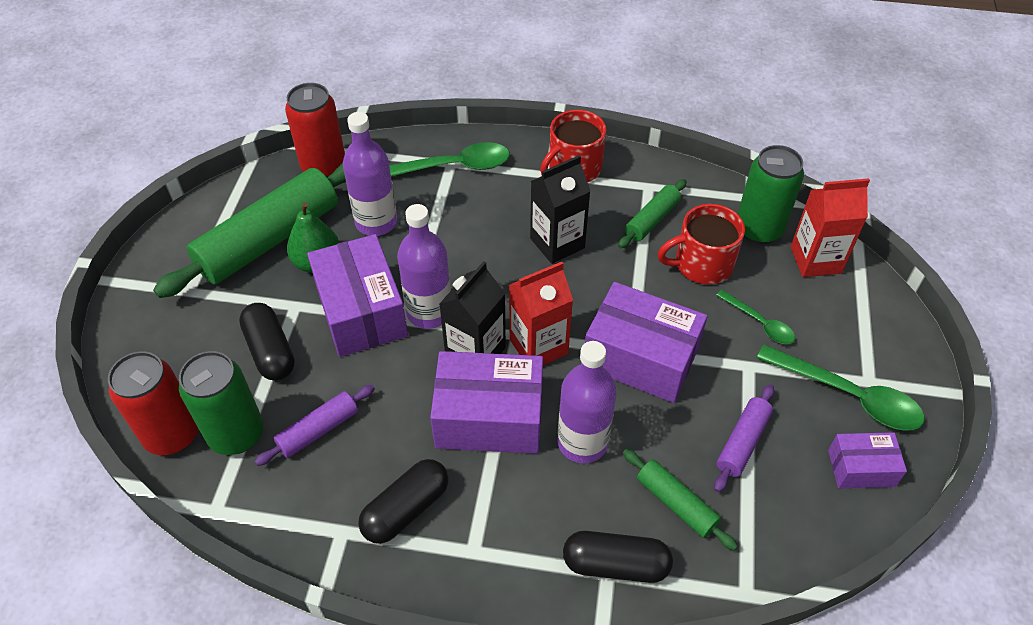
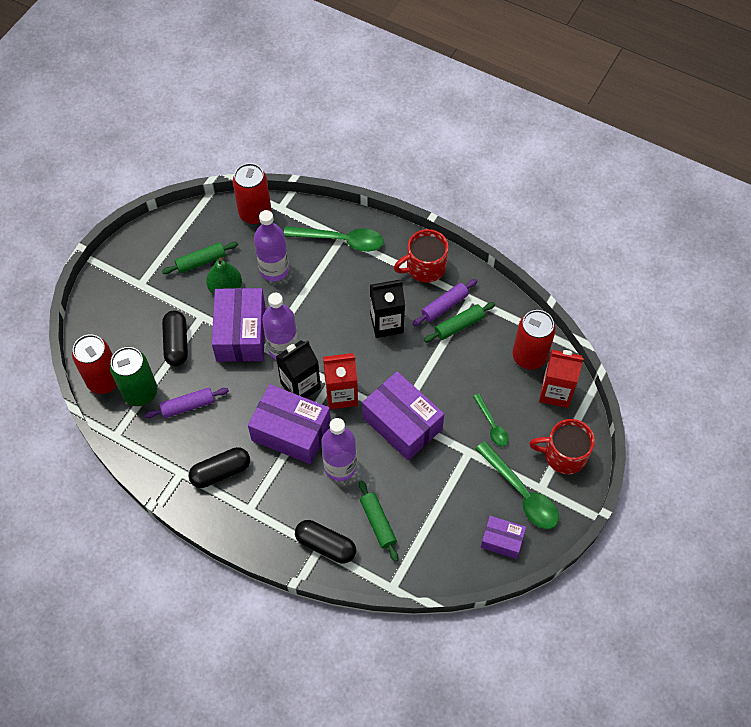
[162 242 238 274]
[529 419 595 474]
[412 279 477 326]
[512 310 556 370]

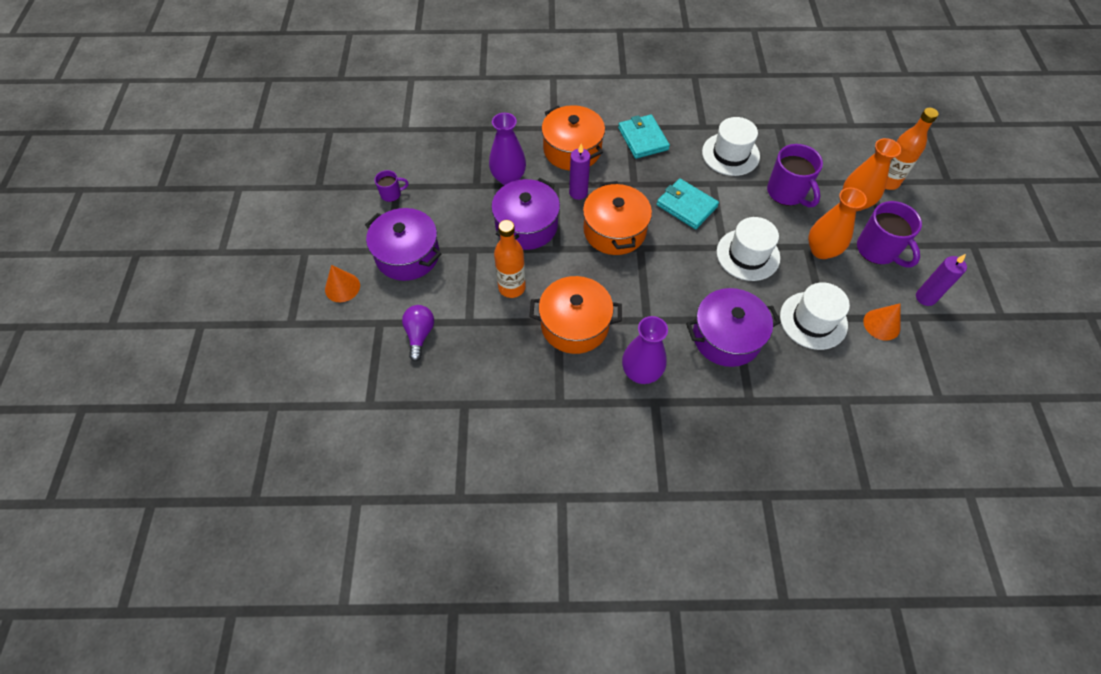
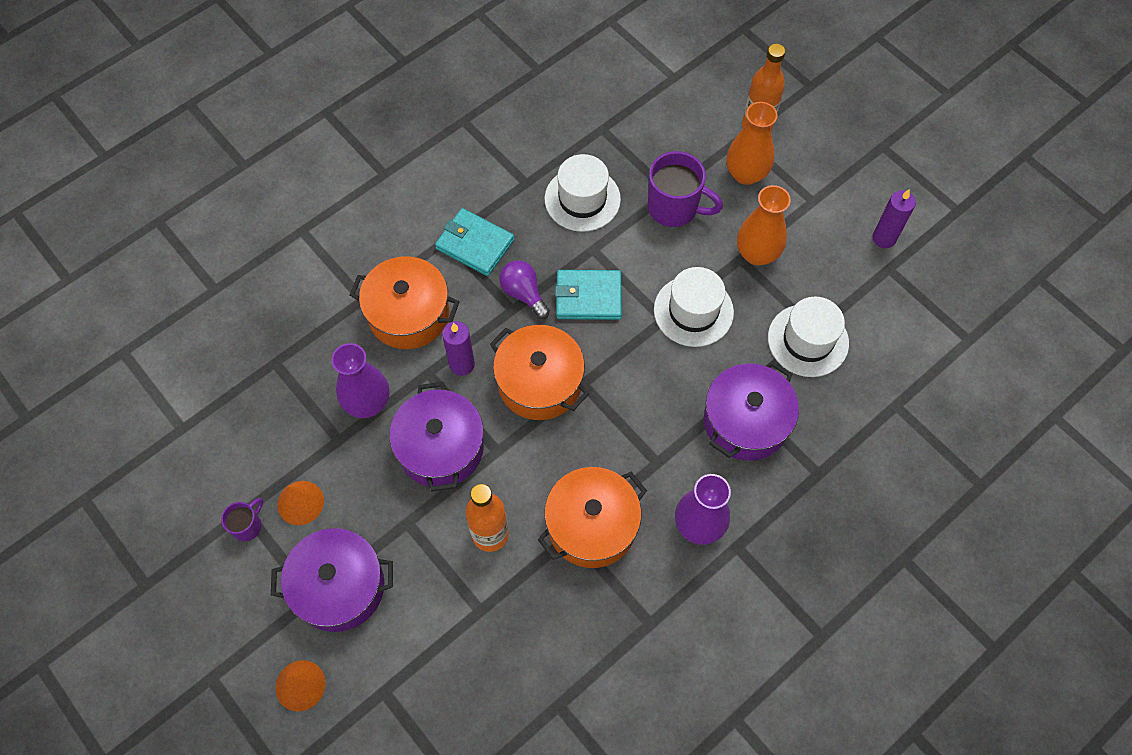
[500 261 550 319]
[857 201 922 267] (first image)
[277 481 324 525]

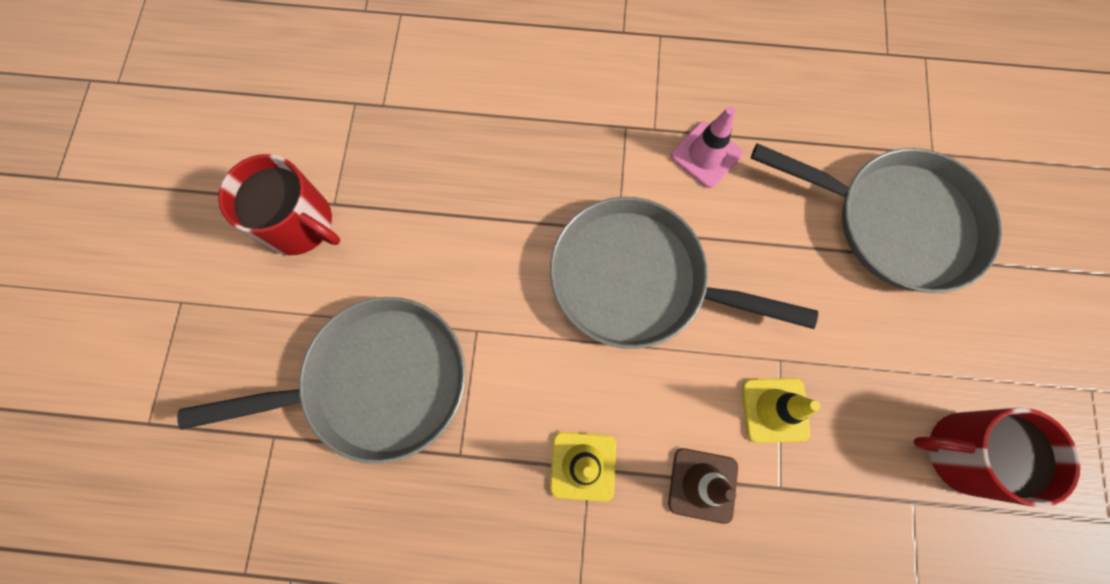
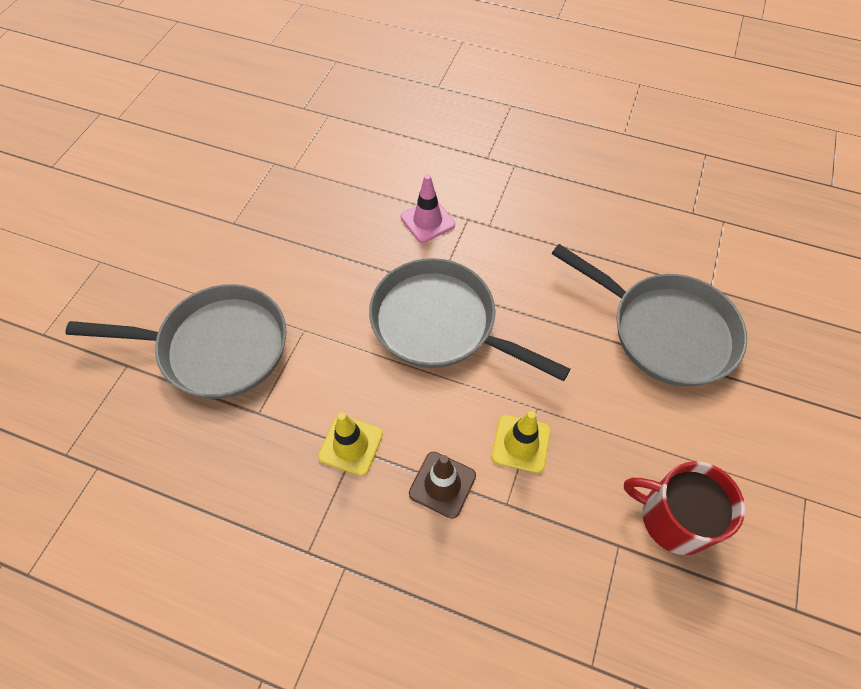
[218 154 340 255] (first image)
[401 174 455 243]

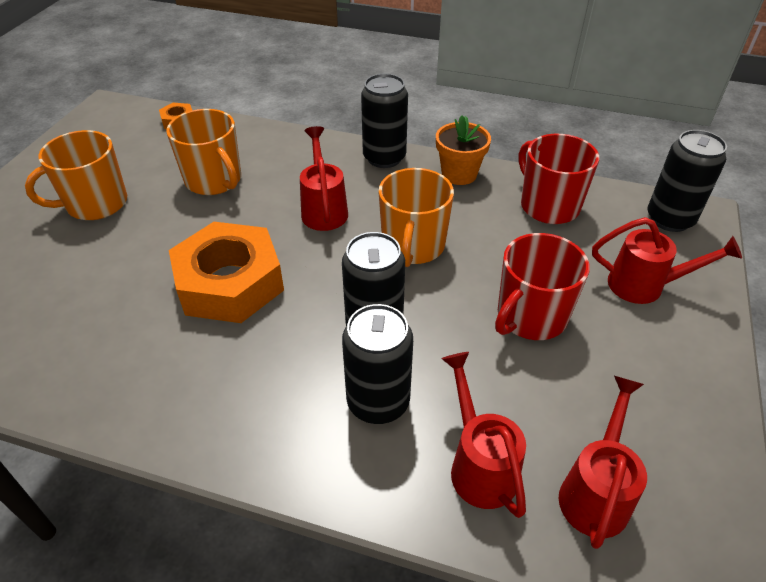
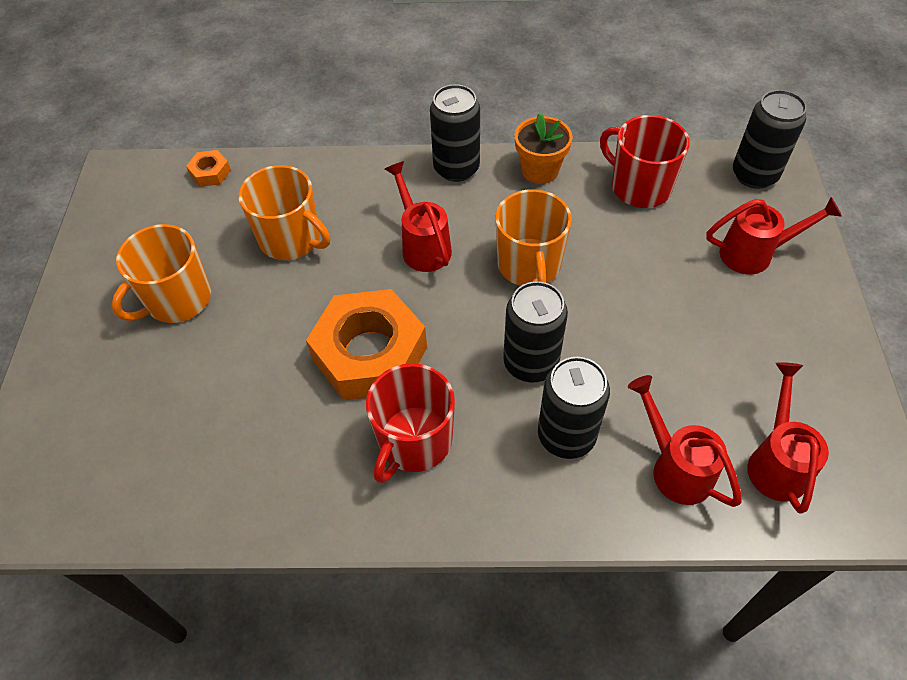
[366 363 455 484]

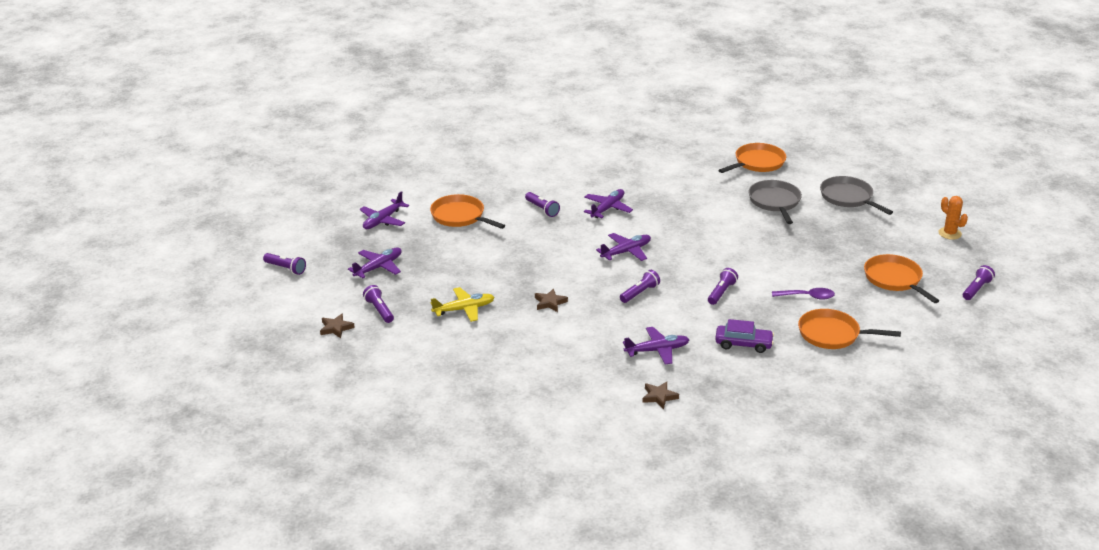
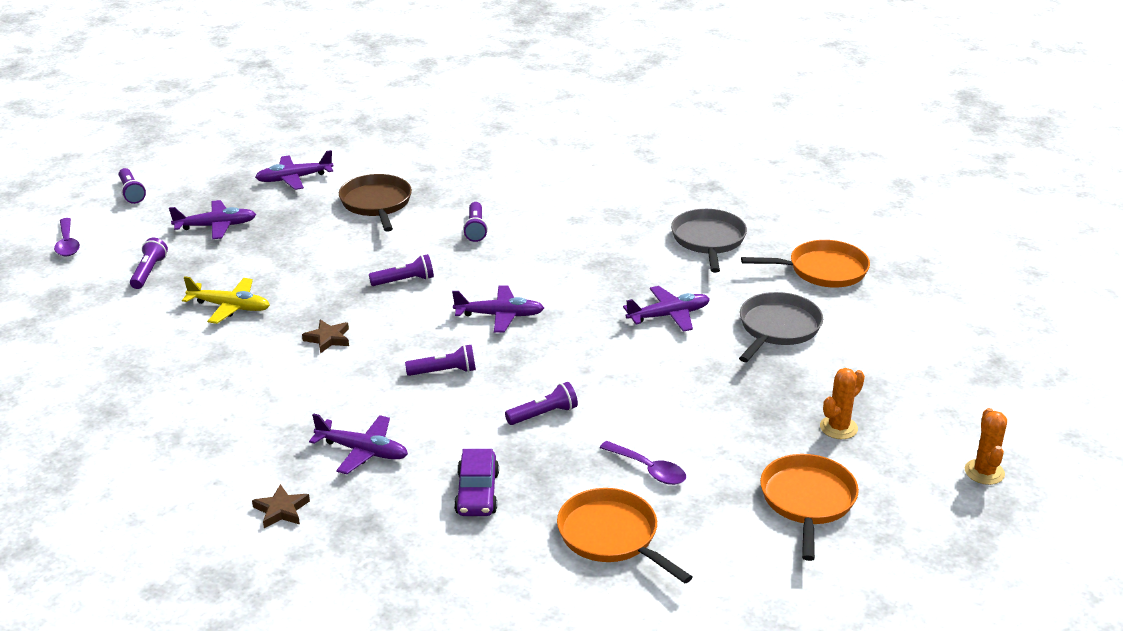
[320 313 355 338] (first image)
[339 174 412 232]
[623 286 710 332]
[454 449 499 516]
[671 209 747 273]
[369 254 434 286]
[54 218 80 256]
[820 368 865 439]

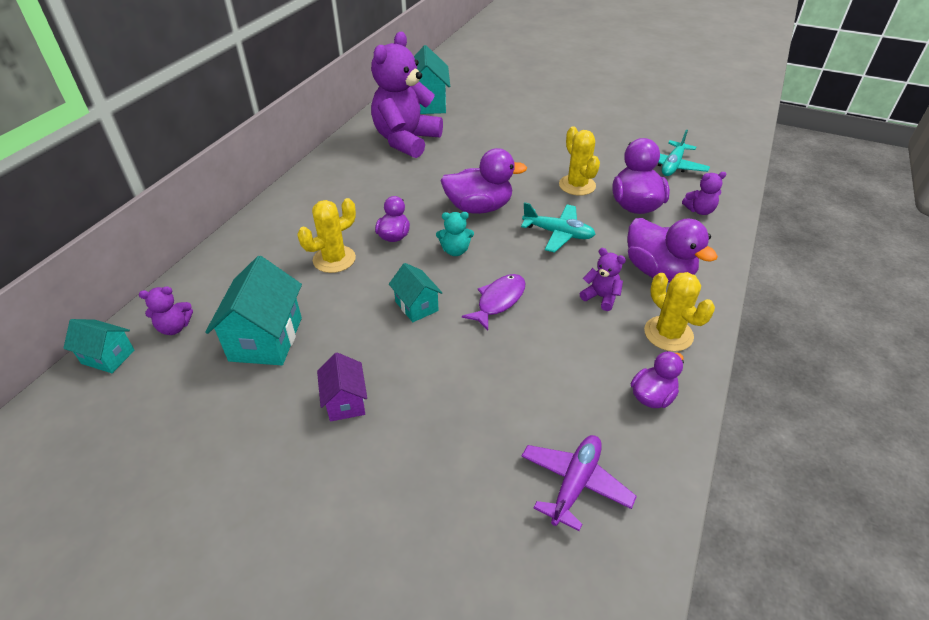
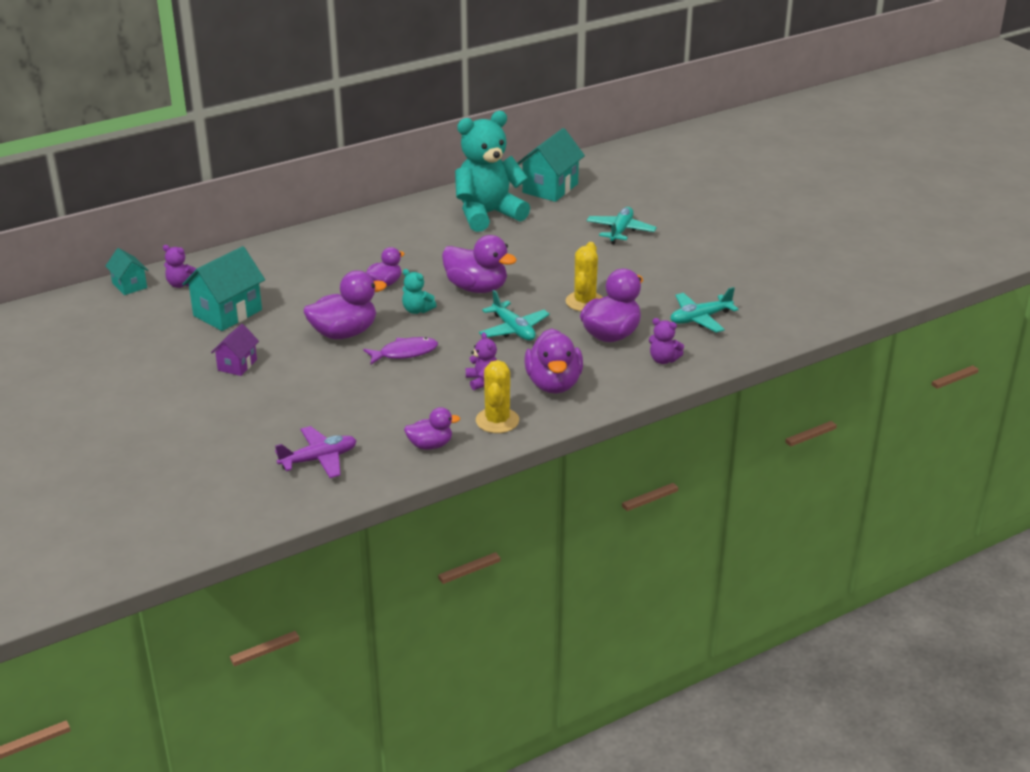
[297 198 356 273] (first image)
[455 111 530 232]
[304 270 387 339]
[587 207 657 245]

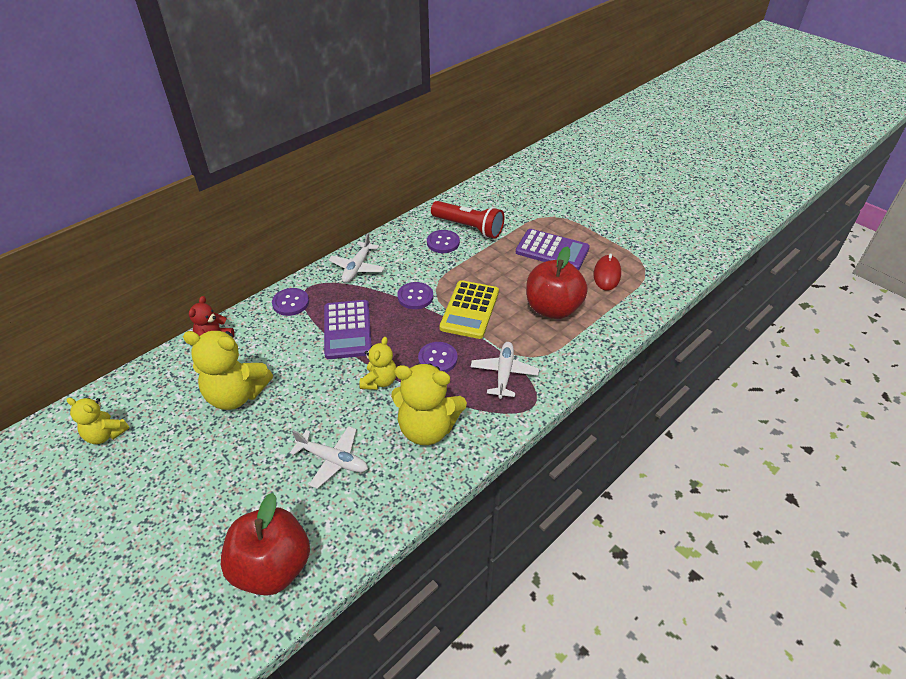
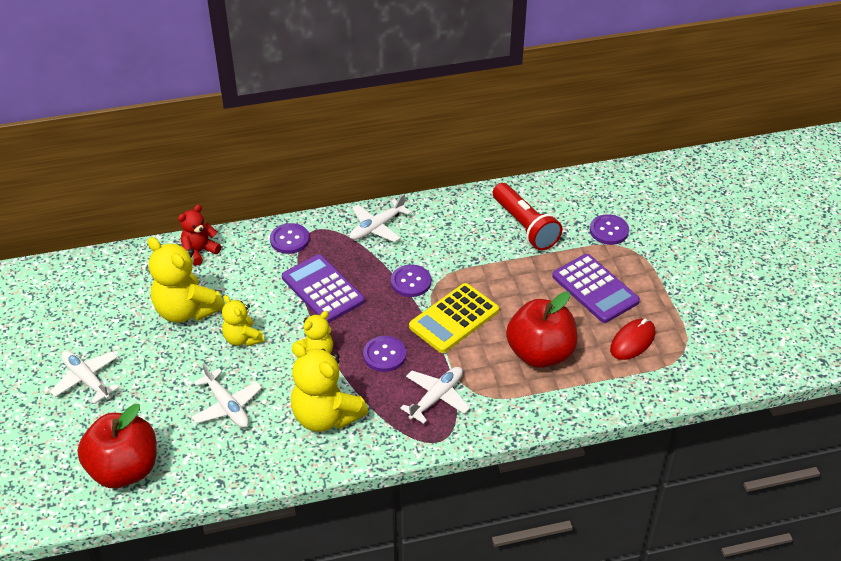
[222 295 264 346]
[282 254 365 323]
[590 214 629 245]
[50 351 119 404]

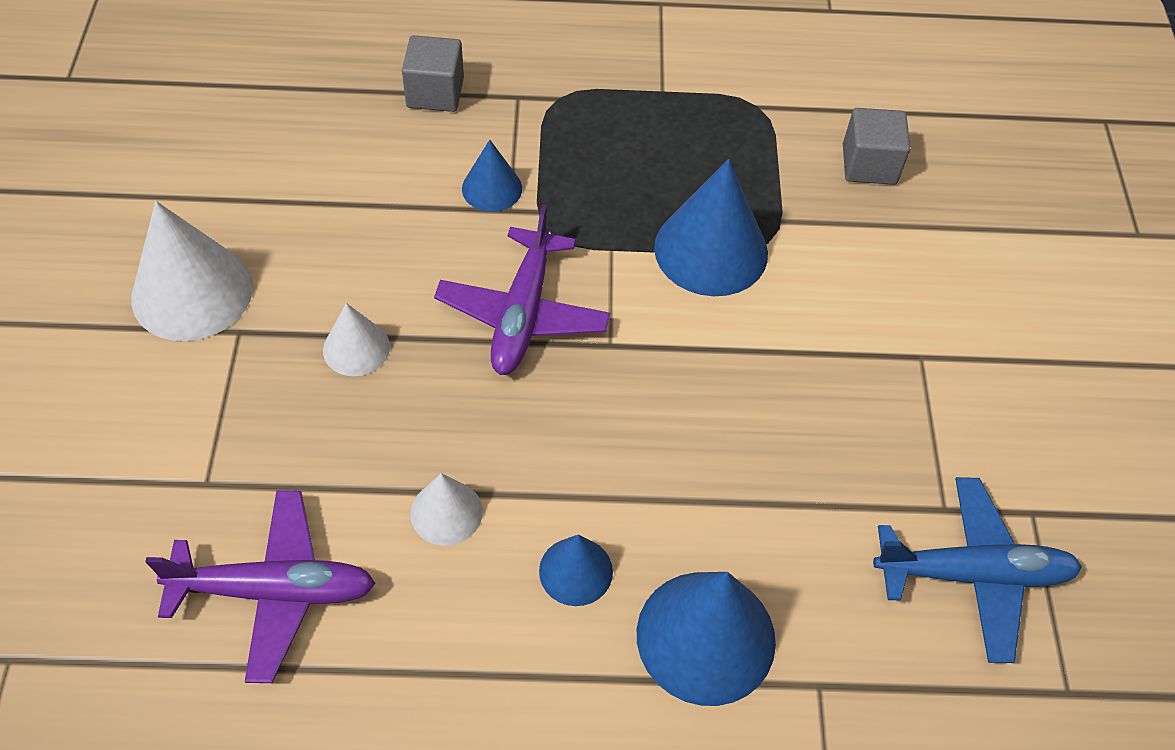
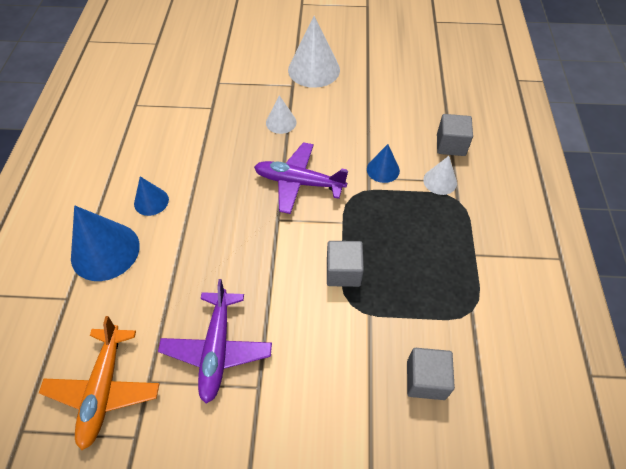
[158 279 272 404]
[423 156 457 195]
[327 241 364 287]
[39 316 159 450]

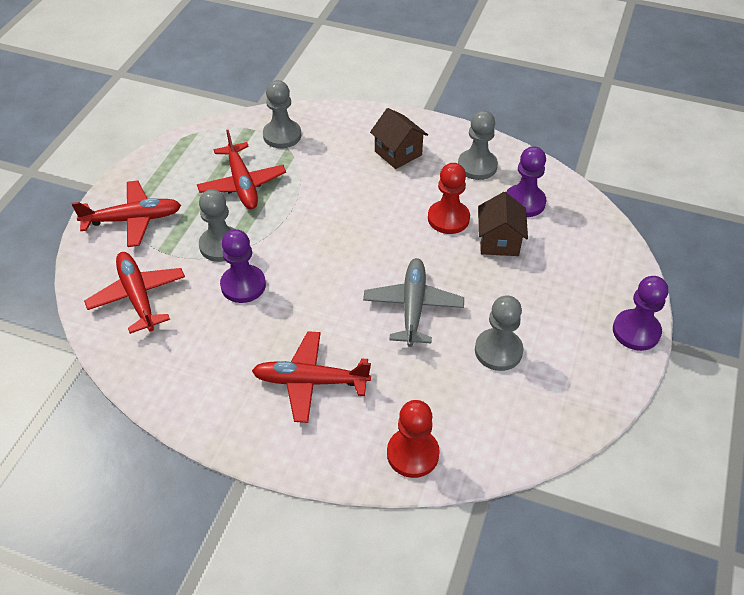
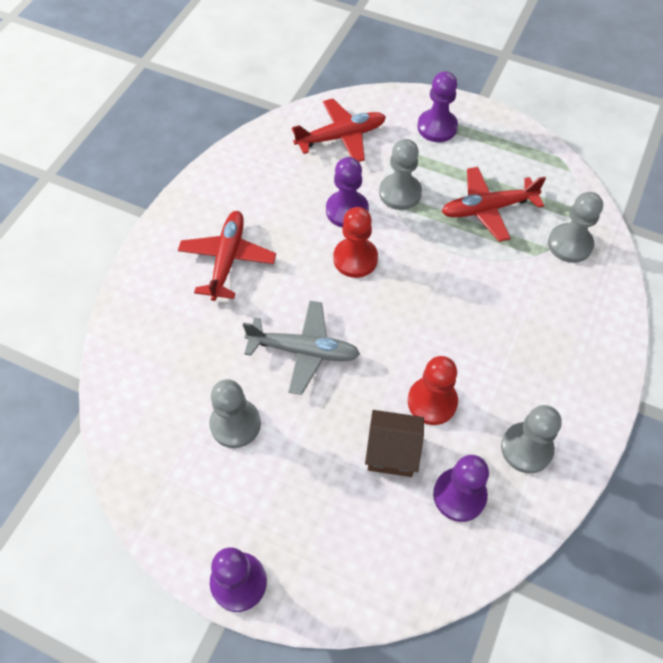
[417 71 458 142]
[370 108 428 169] (first image)
[333 207 378 278]

